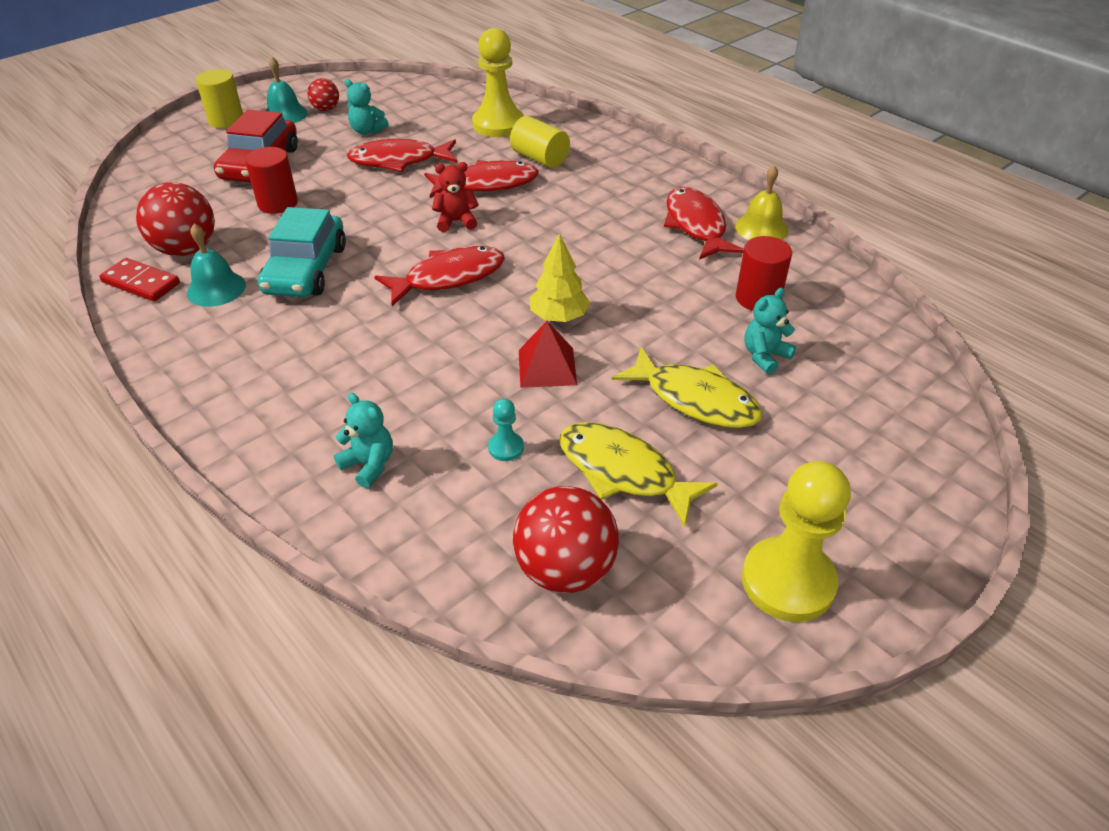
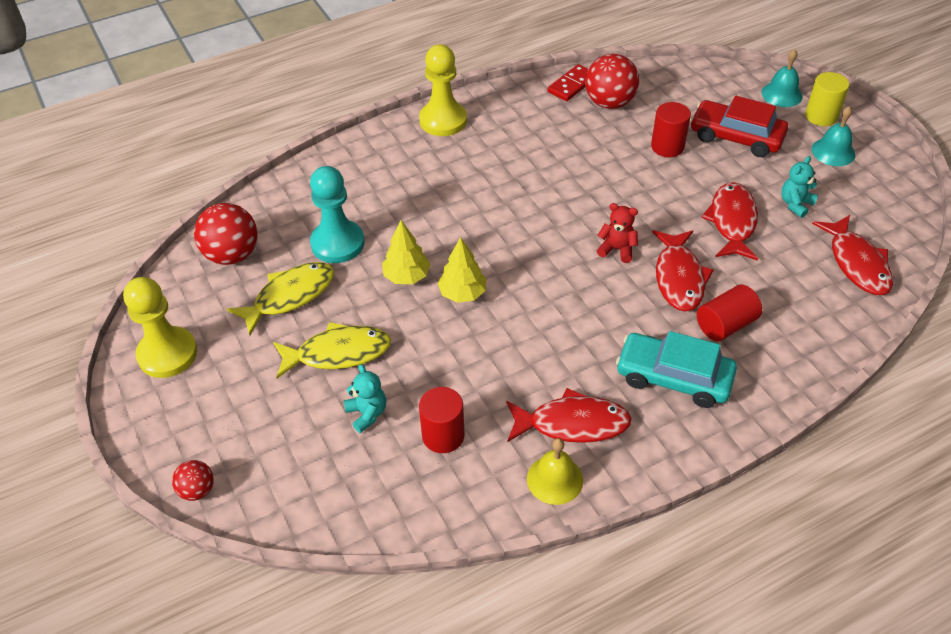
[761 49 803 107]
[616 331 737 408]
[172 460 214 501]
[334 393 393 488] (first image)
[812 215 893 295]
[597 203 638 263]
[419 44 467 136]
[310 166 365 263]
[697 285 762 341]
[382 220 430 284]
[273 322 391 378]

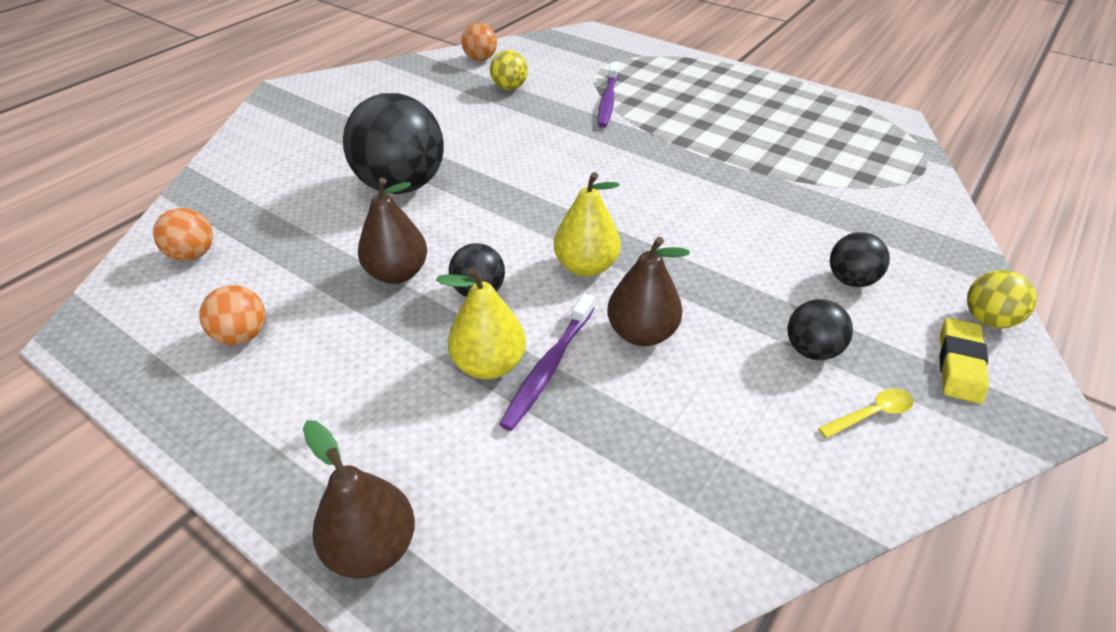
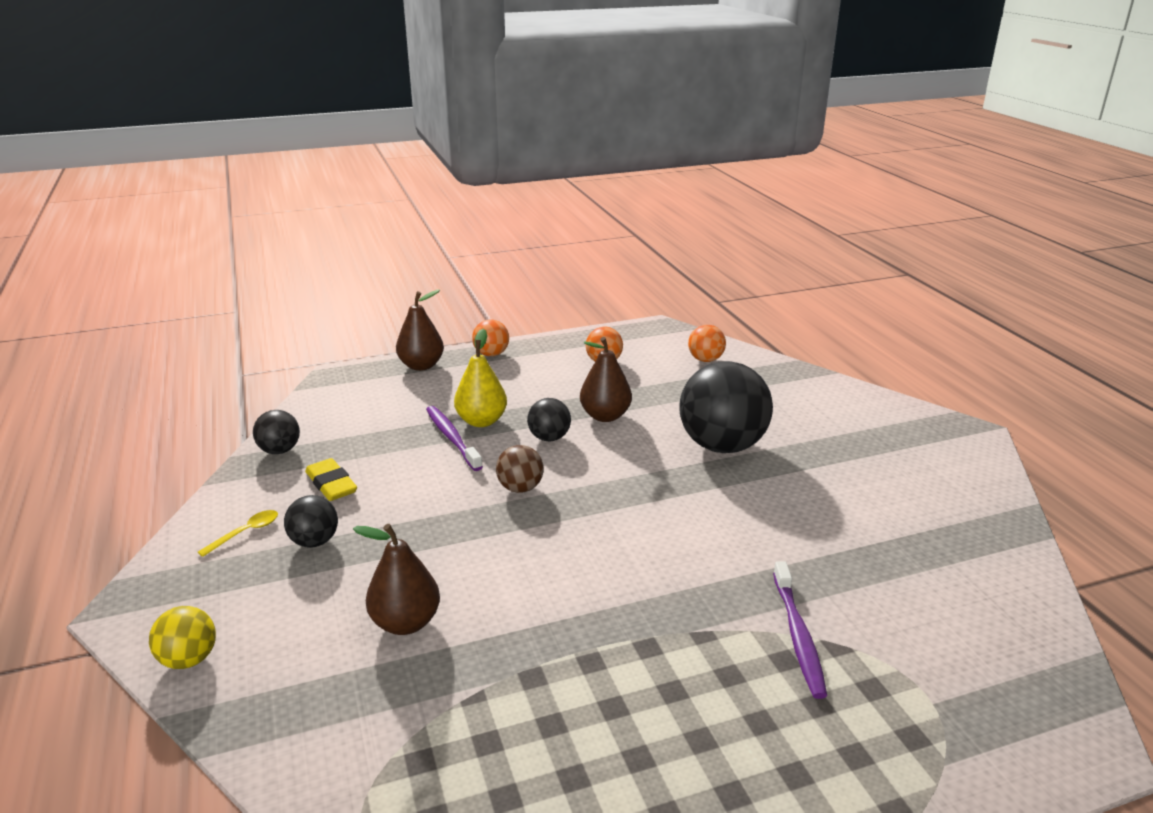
[472 320 509 356]
[490 50 528 90] (first image)
[496 445 544 493]
[773 561 827 699]
[353 524 440 635]
[198 510 278 557]
[253 410 300 454]
[305 458 357 501]

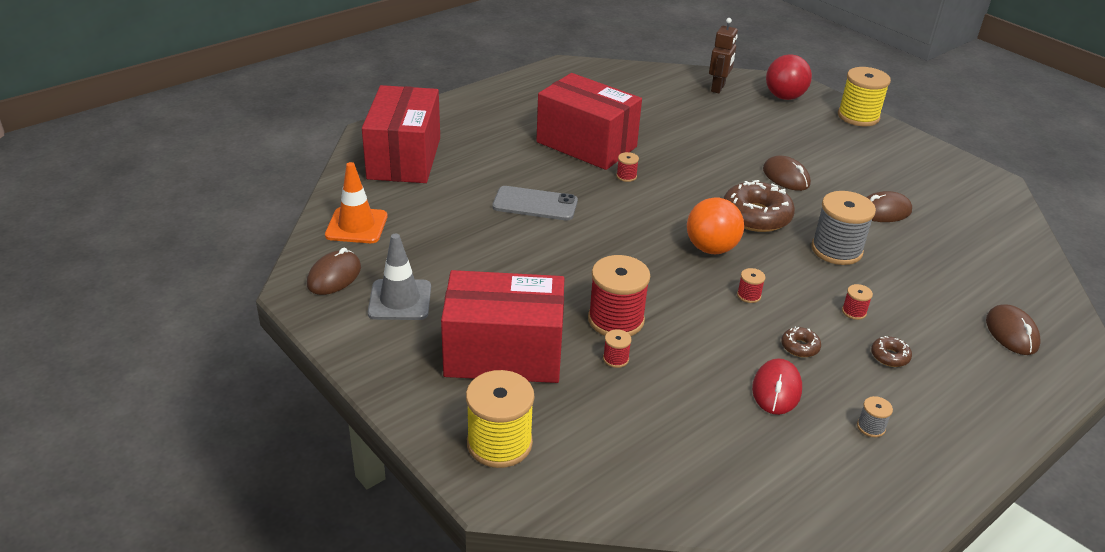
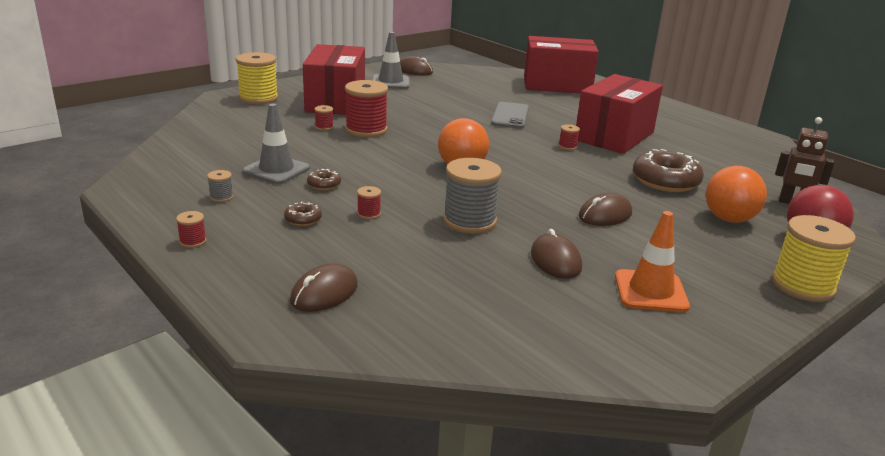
[615 211 690 312]
[633 149 704 192]
[176 211 207 248]
[242 103 310 184]
[290 264 358 312]
[706 166 767 223]

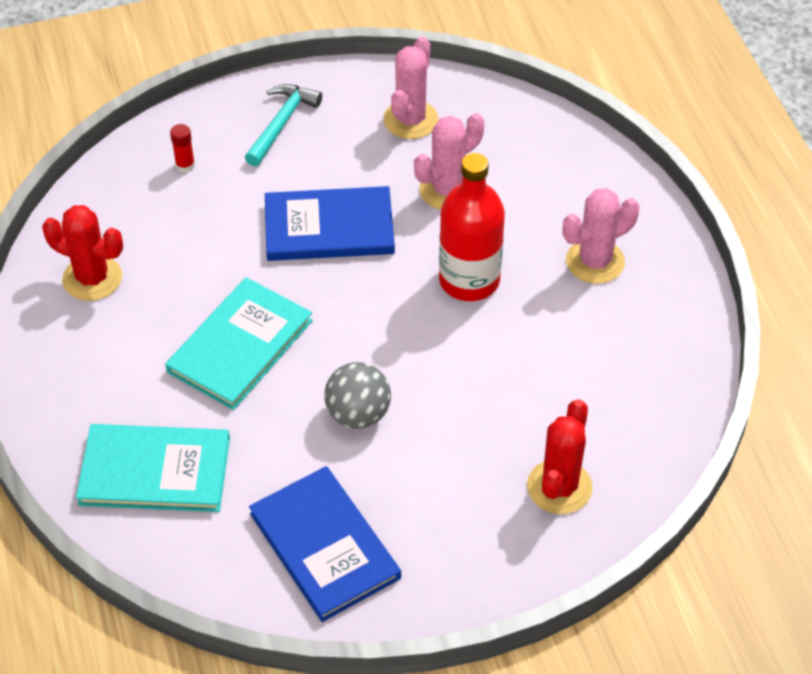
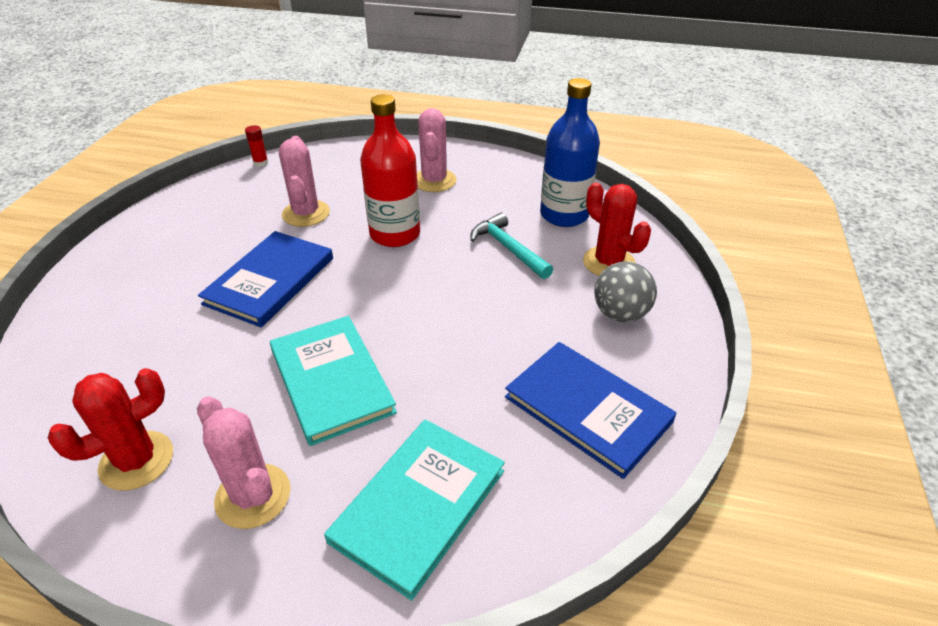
[245 125 268 167]
[470 212 553 279]
[505 342 677 479]
[594 262 657 322]
[197 397 291 529]
[540 78 600 227]

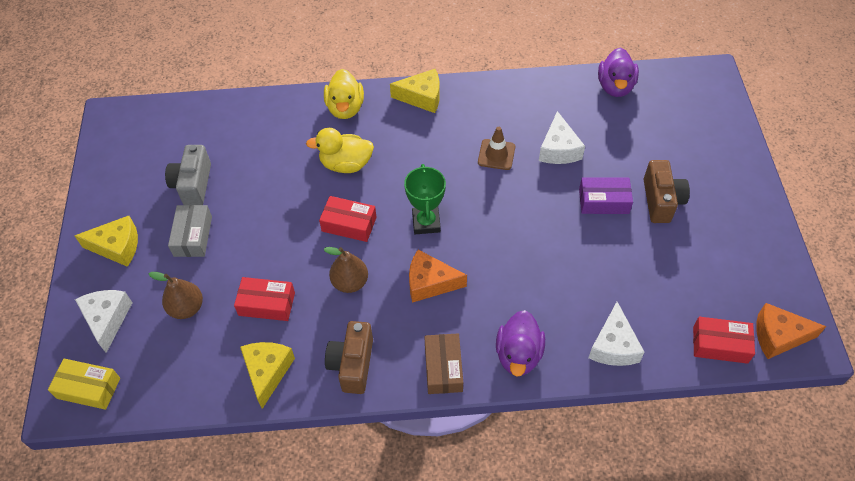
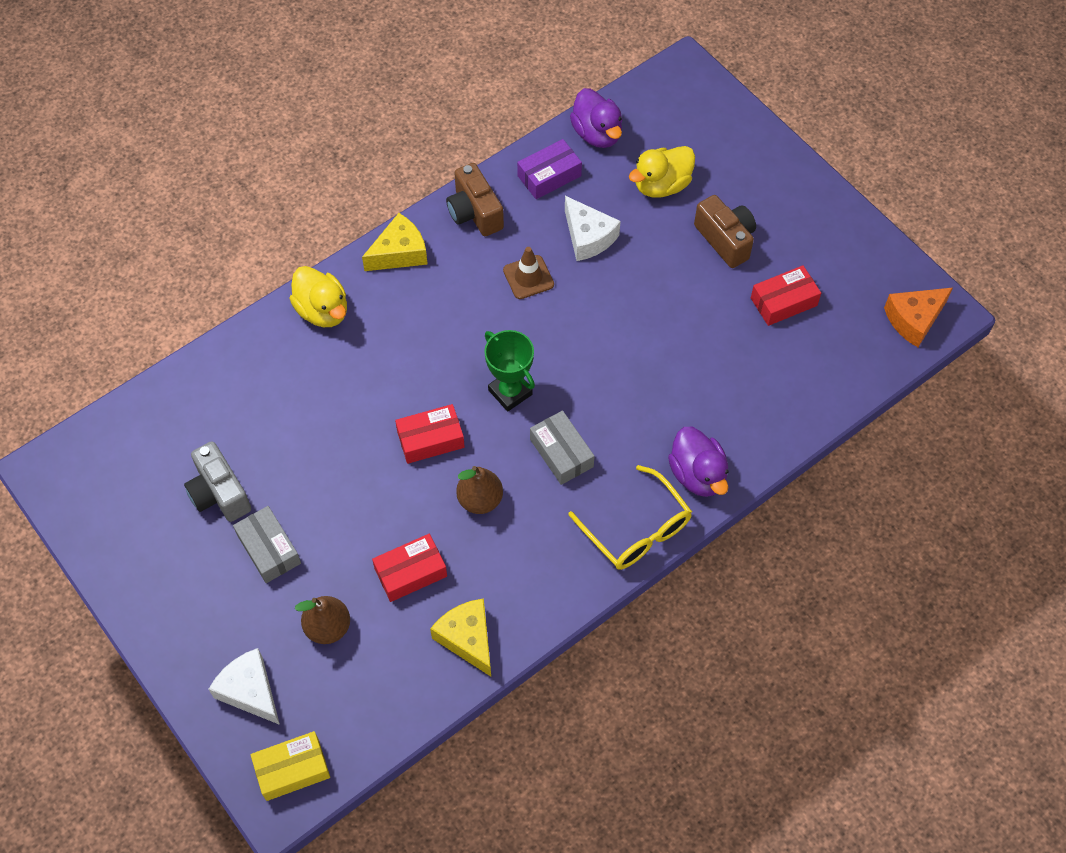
[74 216 138 267] (first image)
[629 146 695 198]
[446 163 504 236]
[530 411 595 485]
[568 465 692 570]
[517 139 582 199]
[588 302 645 366] (first image)
[751 265 821 326]

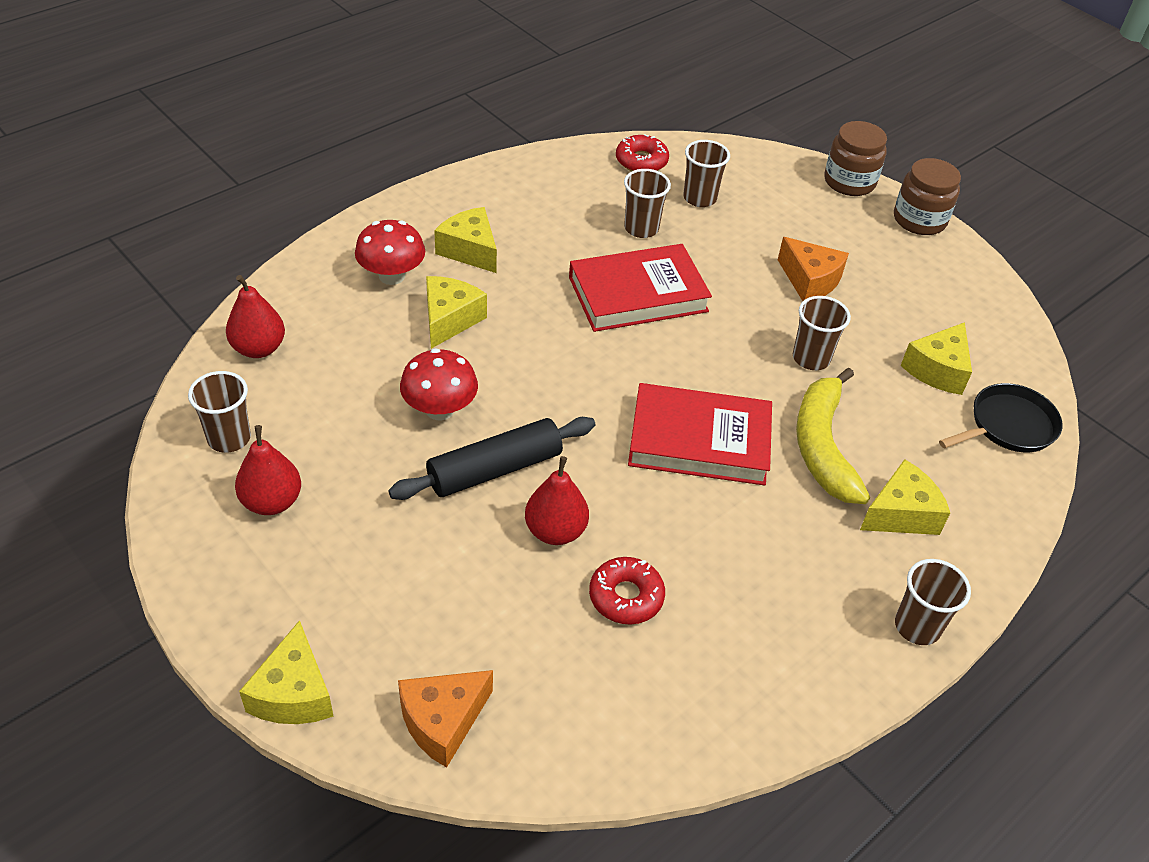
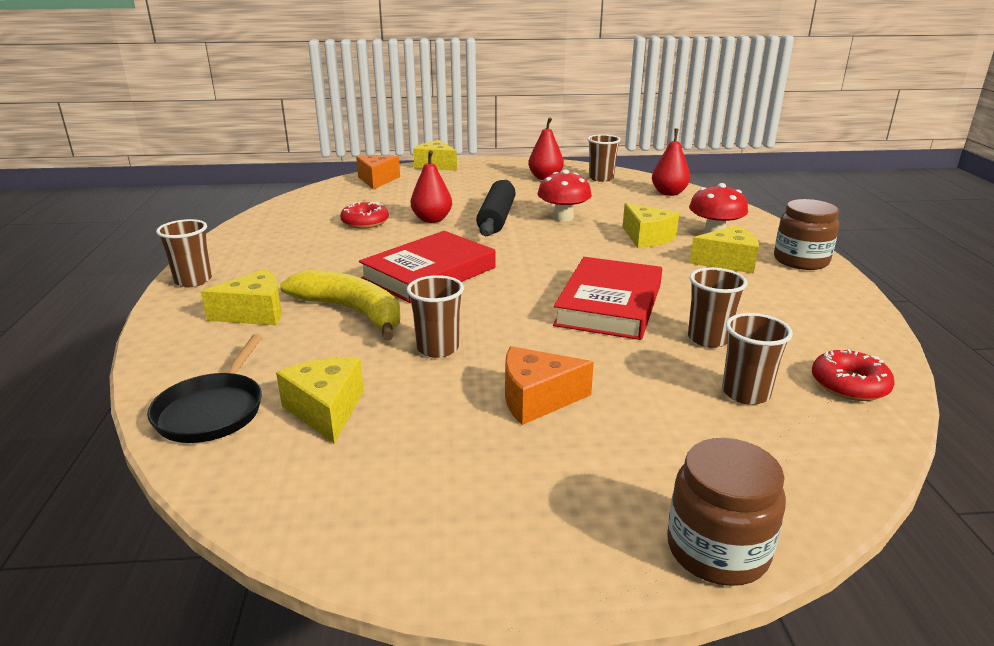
[201 269 282 325]
[774 199 839 270]

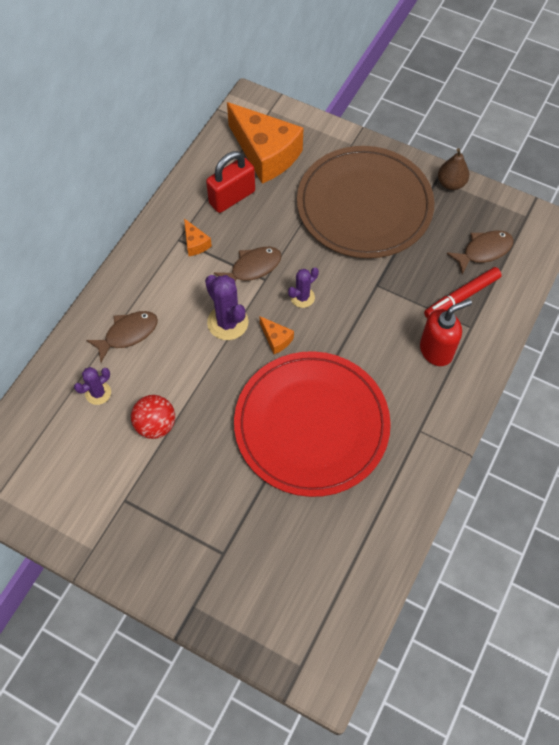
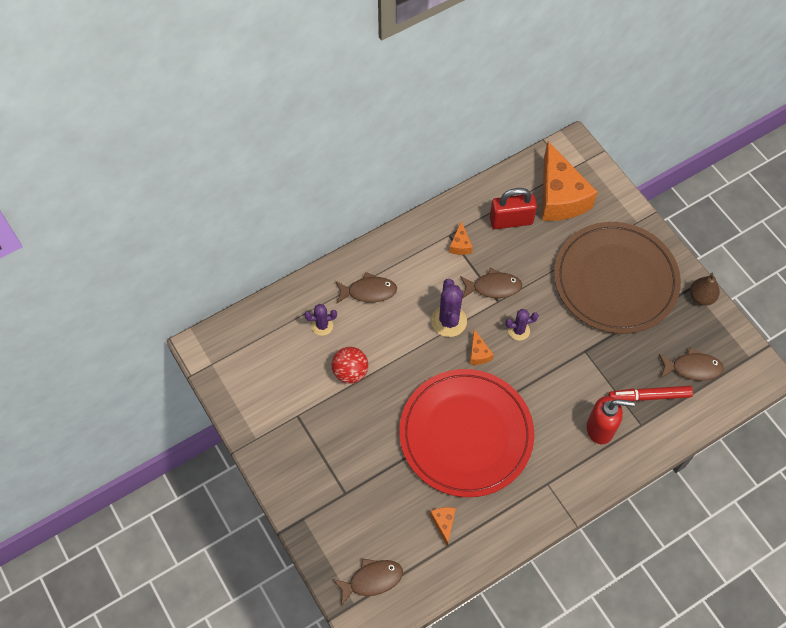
[333 558 403 607]
[430 507 456 547]

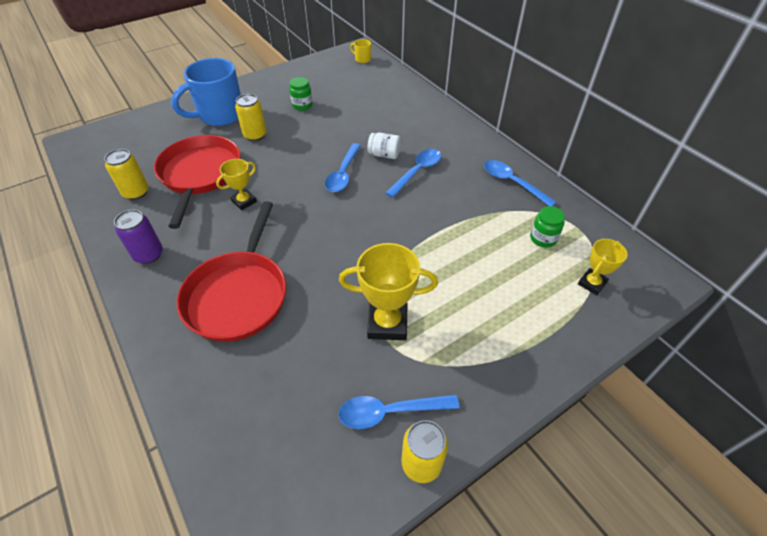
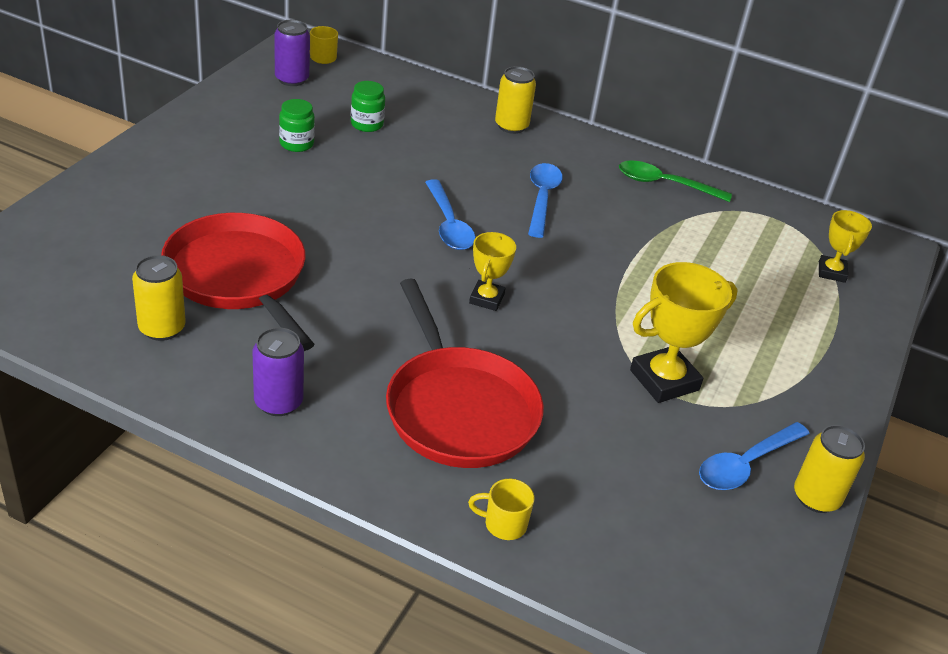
[171 58 241 126] (first image)
[469 232 516 311]
[495 66 536 134]
[367 132 401 159] (first image)
[619 160 732 202]
[351 81 385 132]
[274 20 310 86]
[468 479 534 540]

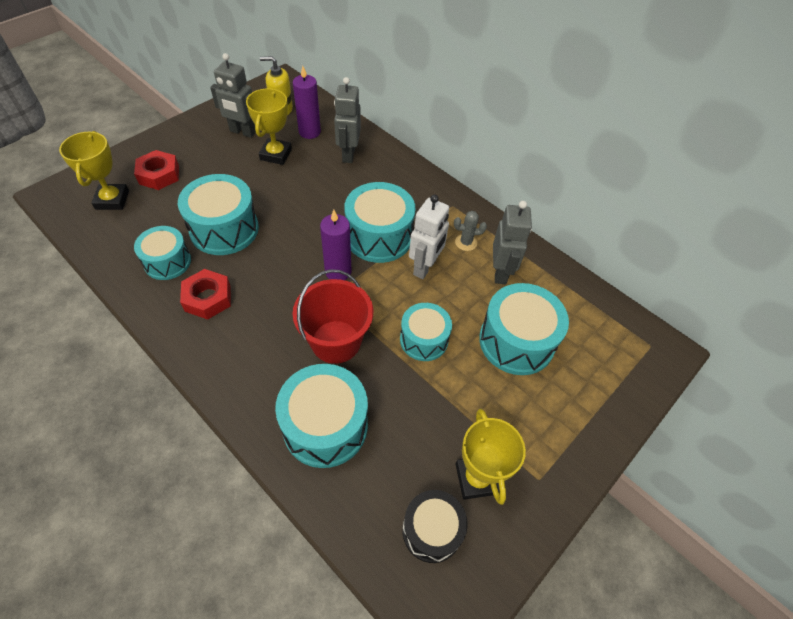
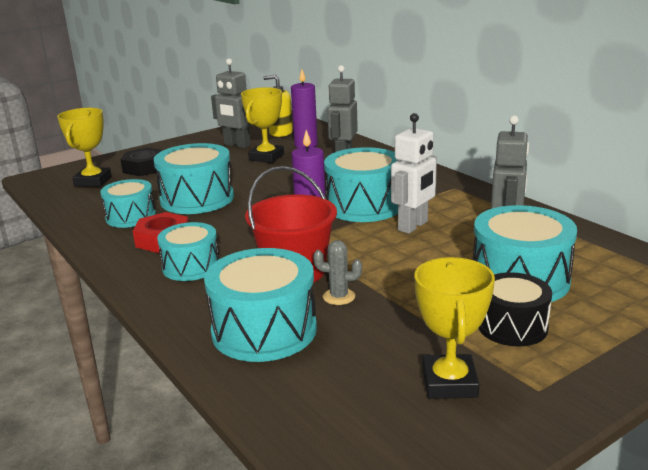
[120 147 163 176]
[157 222 219 281]
[479 272 552 346]
[313 240 362 305]

